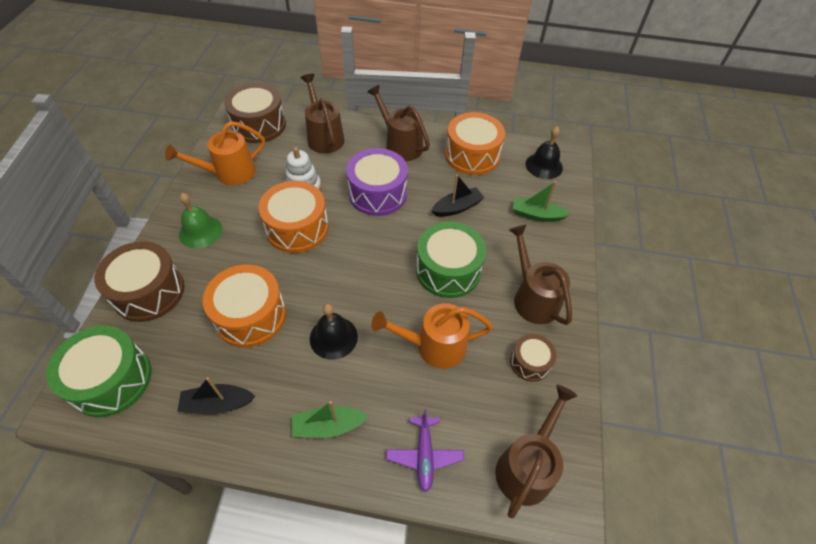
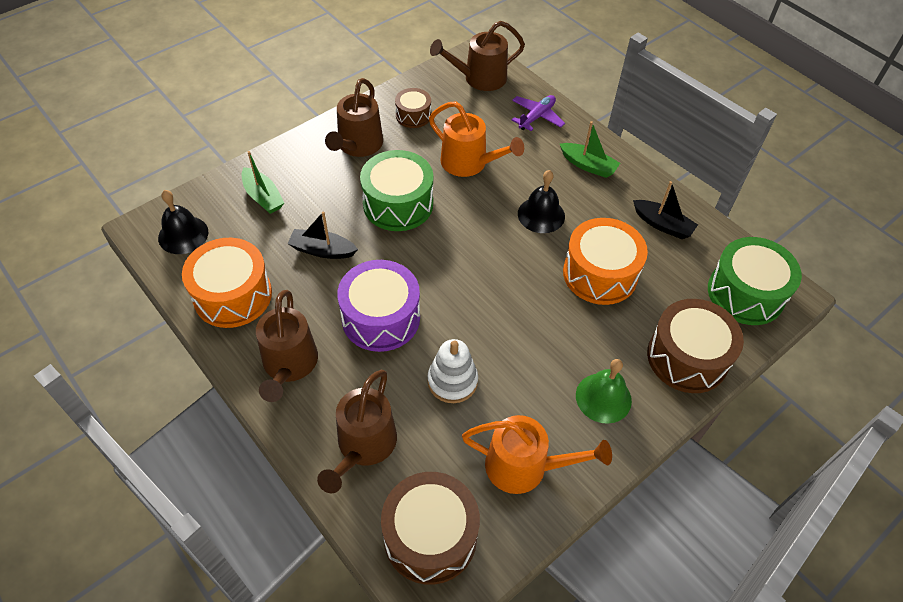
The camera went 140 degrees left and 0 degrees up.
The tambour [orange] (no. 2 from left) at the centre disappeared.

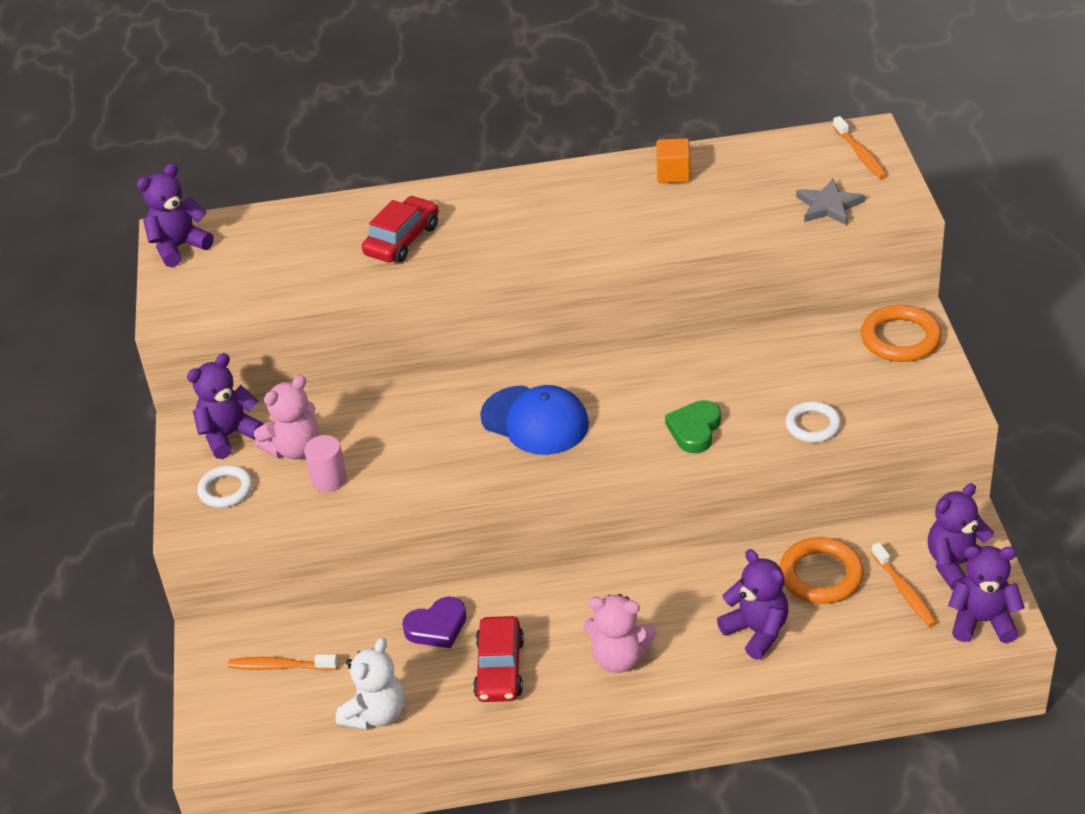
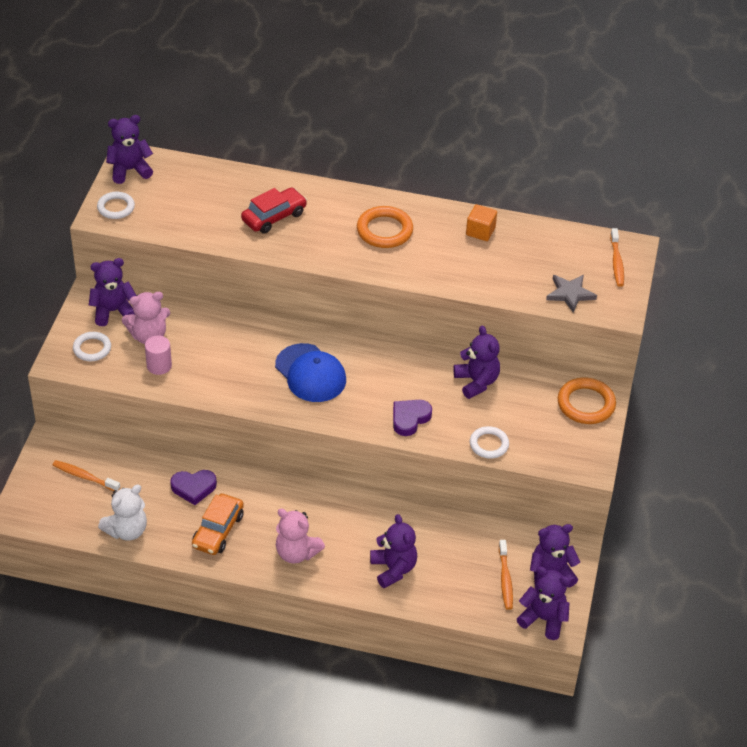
The camera went 15 degrees right and 5 degrees up.
The cœur [vert] at the centre became the cœur [violet] (no. 2 from left) at the centre.
The anneau [orange] (no. 1 from left) moved from the bottom right to the top centre.
The voiture [rouge] (no. 2 from left) at the bottom centre became the voiture [orange] at the bottom left.
The anneau [blanc] (no. 2 from left) at the top left appeared.
The ours en peluche [violet] (no. 4 from left) at the centre appeared.

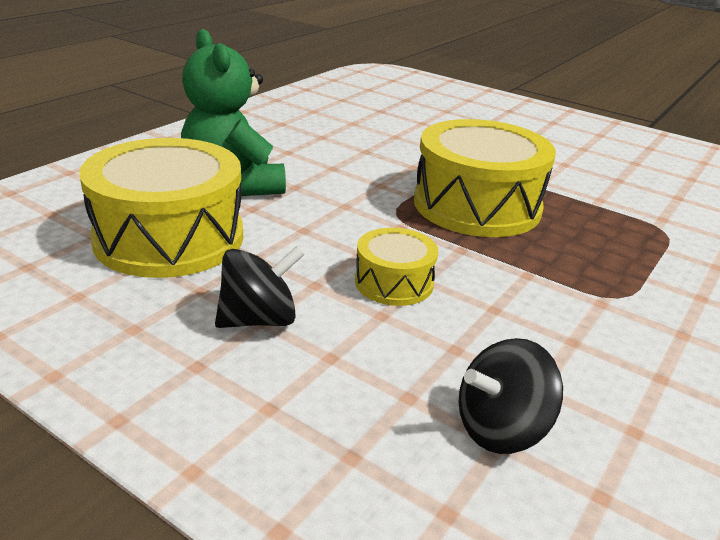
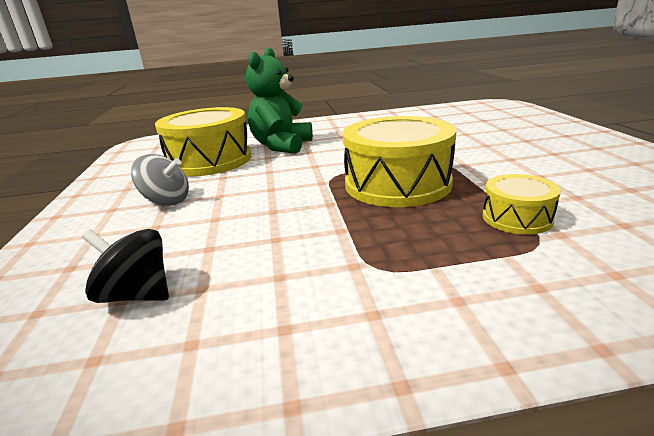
The camera went 50 degrees right and 5 degrees down.
The tambour [jaune] (no. 2 from left in the first image) moved from the centre to the middle right.
The toupie [noir] (no. 1 from left) at the centre became the toupie [gris] at the middle left.

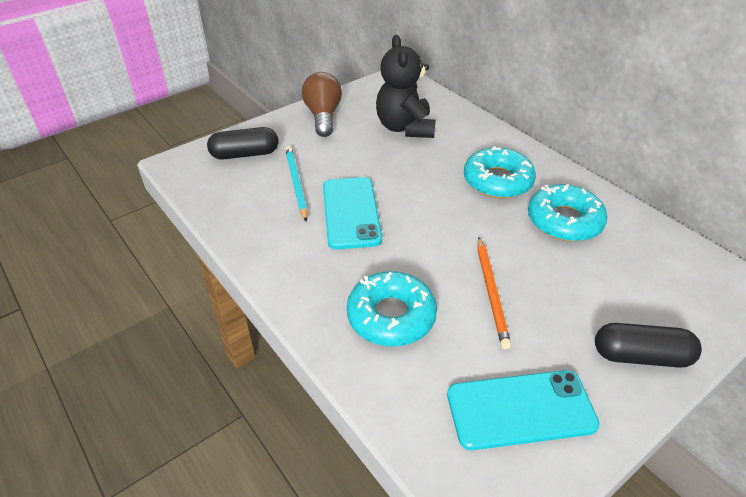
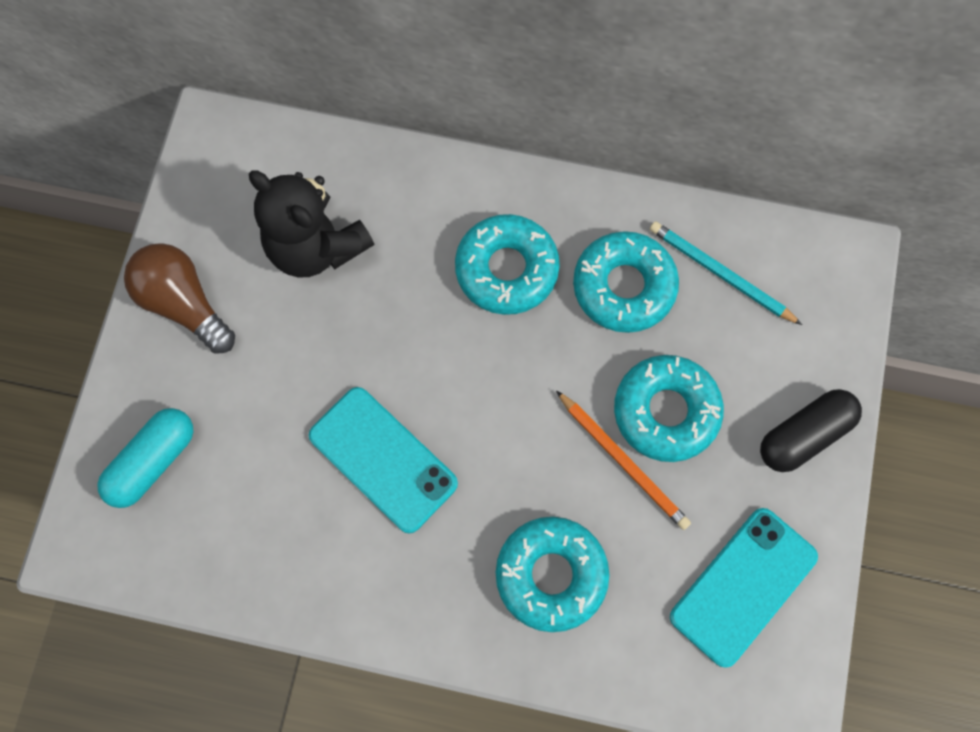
The camera went 40 degrees left and 30 degrees up.
The gélule [noir] (no. 1 from left) at the top left became the gélule [turquoise] at the middle left.
The crayon [turquoise] moved from the centre to the middle right.
The beignet [turquoise] (no. 4 from left) at the middle right appeared.

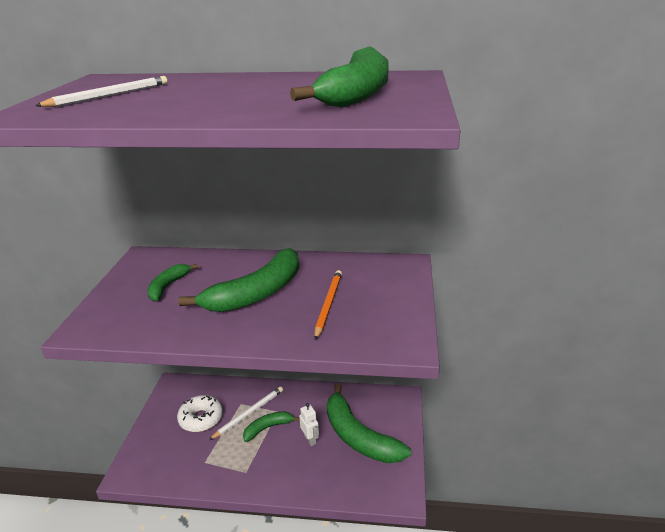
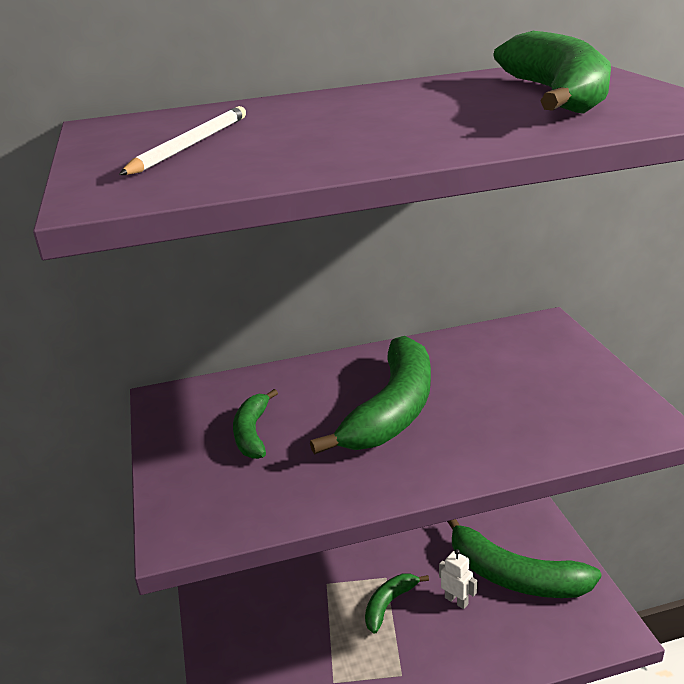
The camera went 20 degrees left and 0 degrees up.
The crayon [orange] at the centre disappeared.
The crayon [blanc] (no. 2 from left) at the bottom centre disappeared.
The beignet [blanc] at the bottom left disappeared.

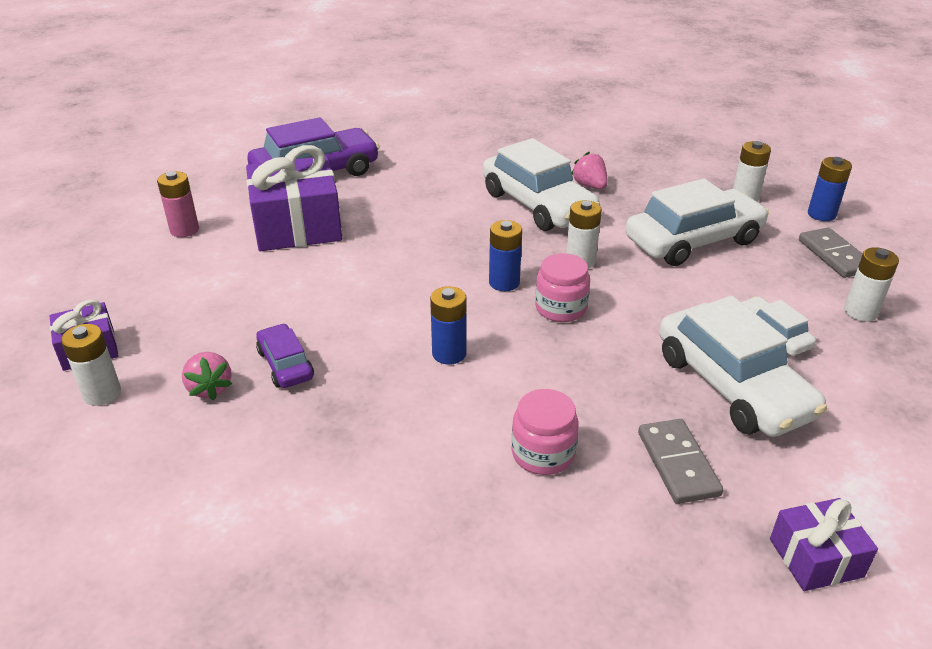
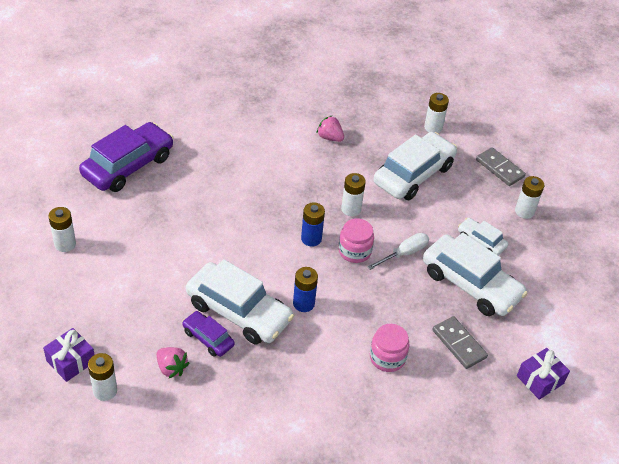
The camera went 25 degrees left and 10 degrees up.
The voiture [blanc] (no. 1 from left) moved from the top centre to the centre.
The cadeau [violet] (no. 2 from left) at the top left disappeared.
The pile [bleu] (no. 3 from left) at the top right disappeared.
The pile [rose] at the top left became the pile [blanc] (no. 1 from left) at the middle left.
The tournevis [blanc] at the centre appeared.

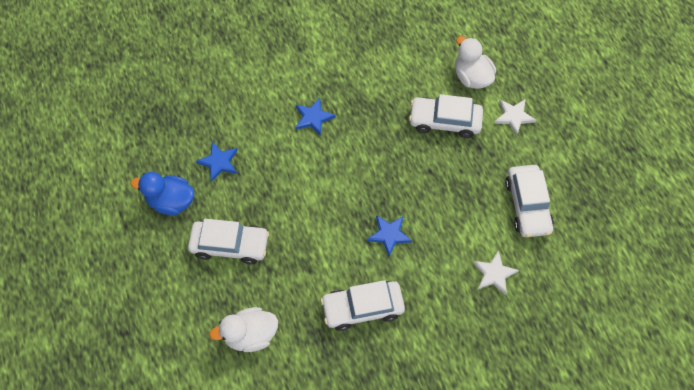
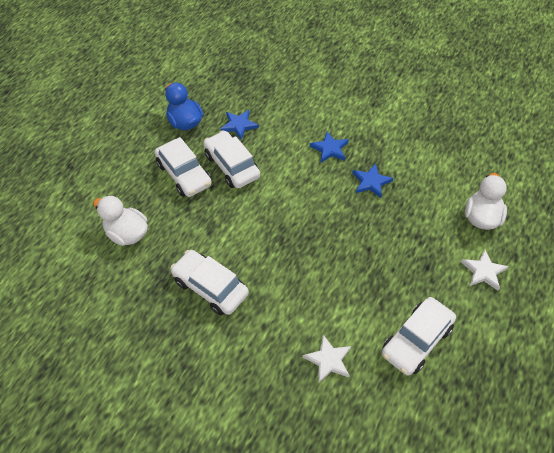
The camera went 50 degrees right and 10 degrees down.
The voiture [blanc] (no. 3 from left) moved from the top centre to the centre.
The étoile [bleu] (no. 3 from left) moved from the centre to the middle right.

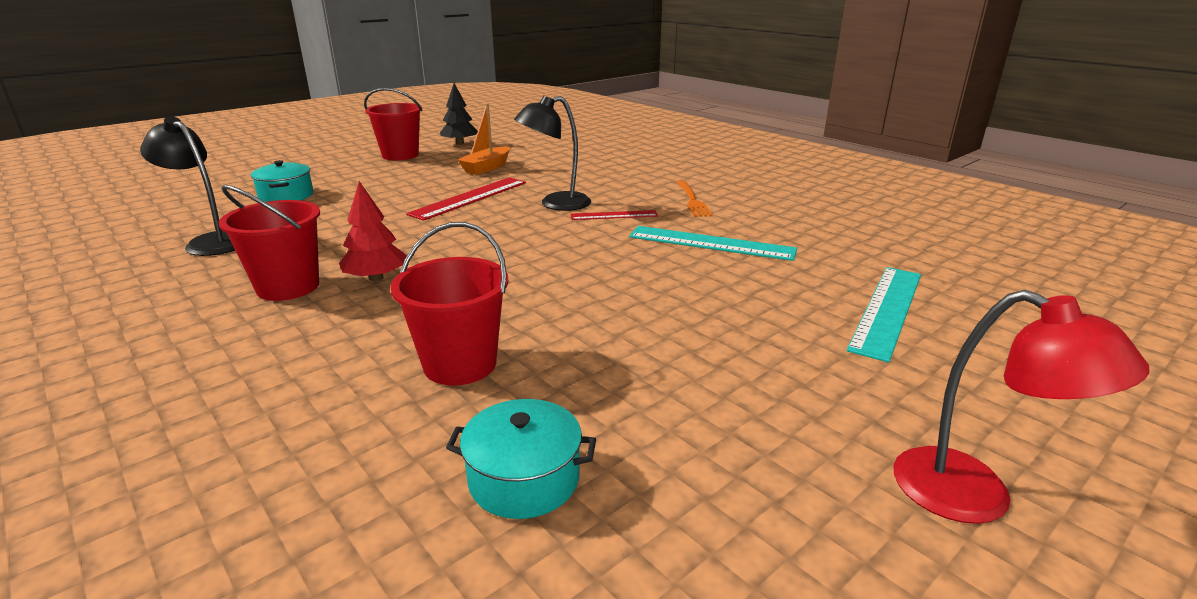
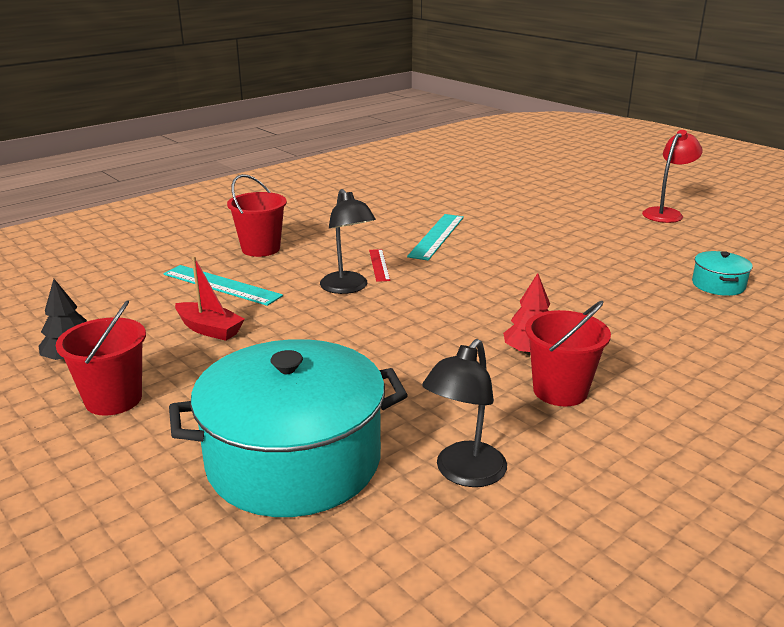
The camera went 90 degrees left and 0 degrees up.
The bateau [orange] at the top centre became the bateau [rouge] at the middle left.
The marmite [turquoise] (no. 1 from left) at the top left changed to 2.35 times the size.
The règle [rouge] (no. 1 from left) at the top centre disappeared.
The fourchette [orange] at the top centre disappeared.
The seau [rouge] (no. 3 from left in the first image) moved from the centre to the middle left.
The règle [turquoise] (no. 2 from left in the first image) moved from the middle right to the middle left.

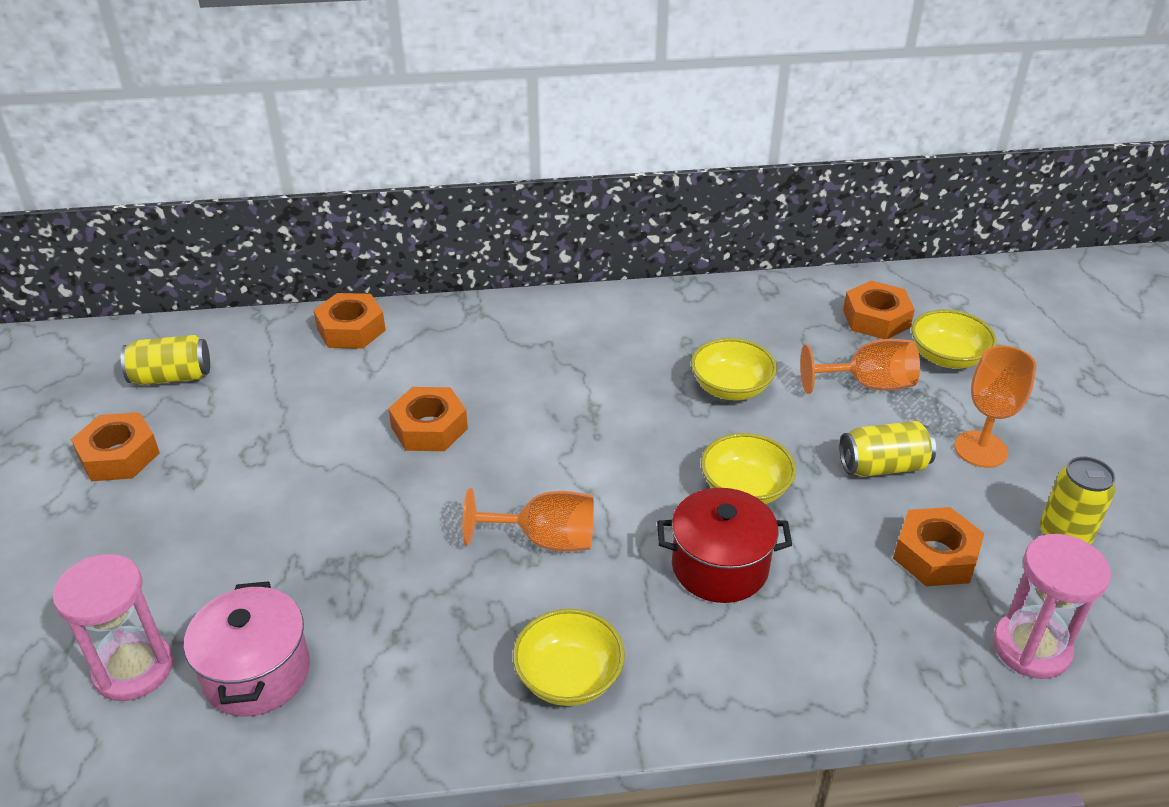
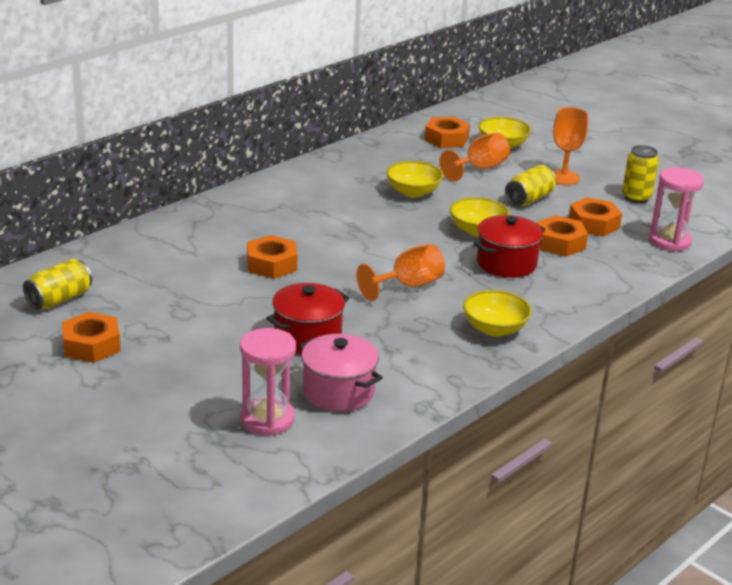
The camera went 40 degrees left and 10 degrees down.
The écrou [orange] (no. 2 from left in the first image) moved from the middle left to the middle right.
The marmite [rouge] (no. 1 from left) at the centre appeared.

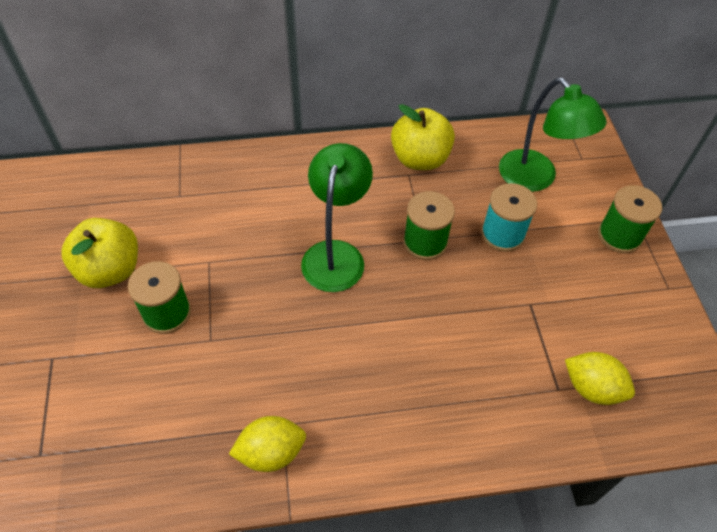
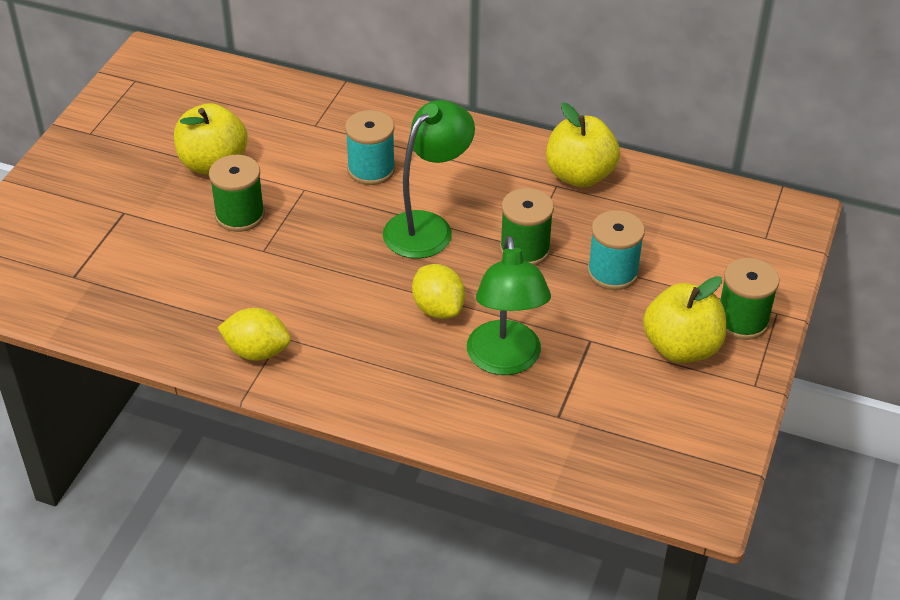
The camera went 30 degrees right and 10 degrees down.
The lampe [vert] (no. 2 from left) moved from the top right to the centre.
The citron [jaune] (no. 2 from left) moved from the bottom right to the centre.
The bobine [turquoise] (no. 1 from left) at the top centre appeared.
The pomme [jaune] (no. 3 from left) at the middle right appeared.

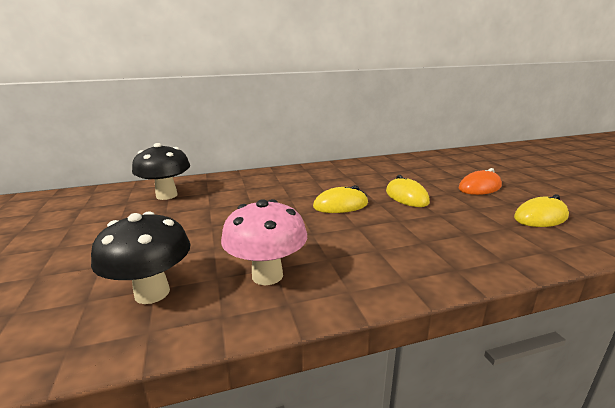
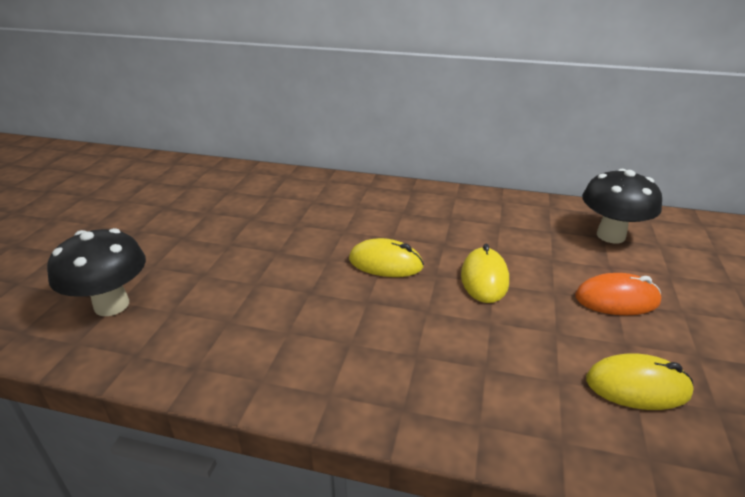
The camera went 30 degrees right and 10 degrees up.
The champignon [noir] (no. 2 from left) moved from the middle left to the middle right.
The champignon [rose] at the centre disappeared.

